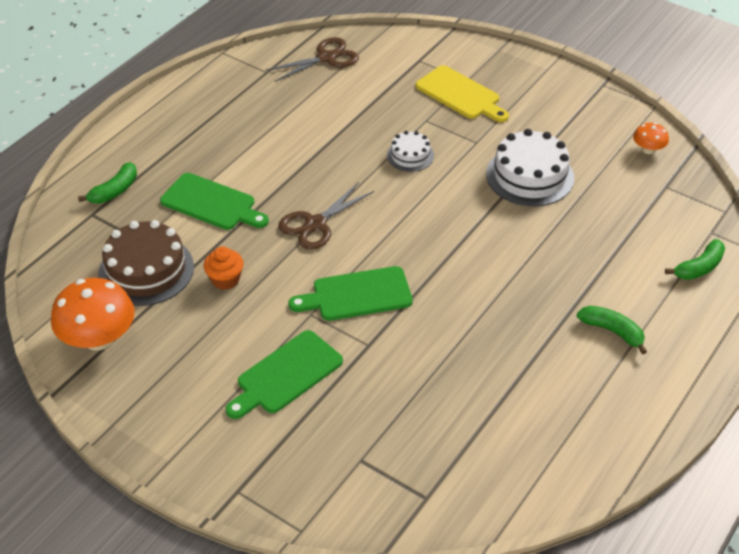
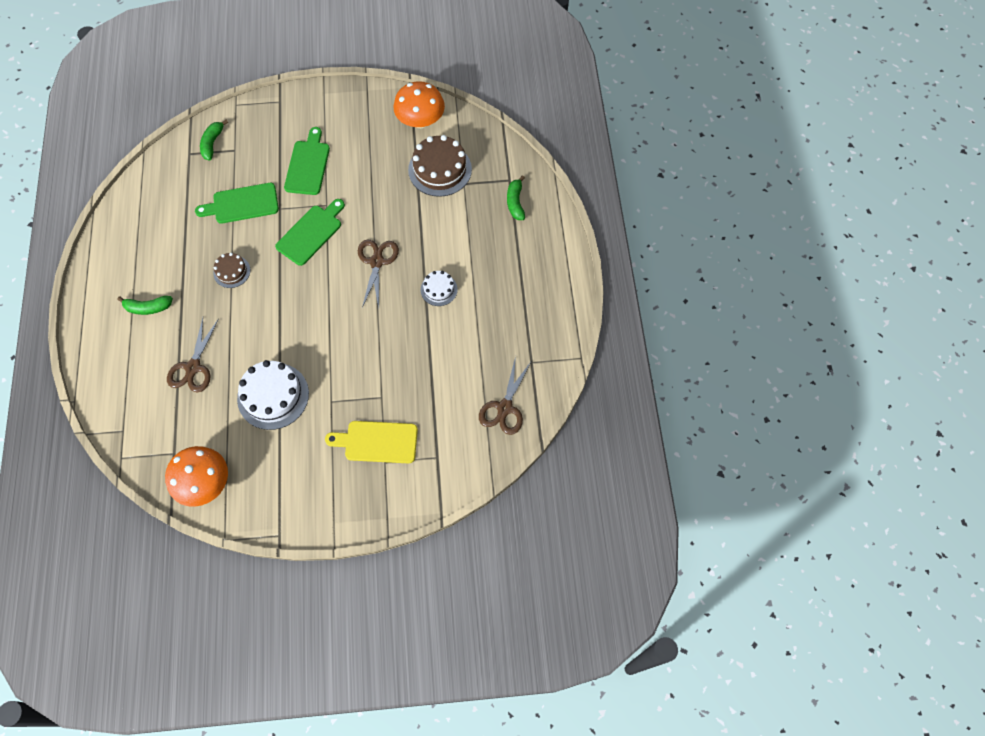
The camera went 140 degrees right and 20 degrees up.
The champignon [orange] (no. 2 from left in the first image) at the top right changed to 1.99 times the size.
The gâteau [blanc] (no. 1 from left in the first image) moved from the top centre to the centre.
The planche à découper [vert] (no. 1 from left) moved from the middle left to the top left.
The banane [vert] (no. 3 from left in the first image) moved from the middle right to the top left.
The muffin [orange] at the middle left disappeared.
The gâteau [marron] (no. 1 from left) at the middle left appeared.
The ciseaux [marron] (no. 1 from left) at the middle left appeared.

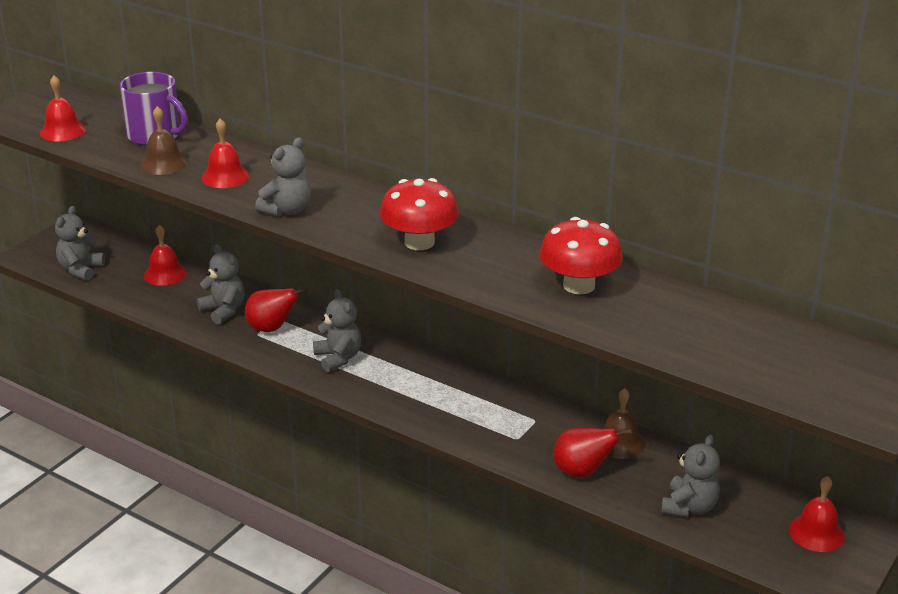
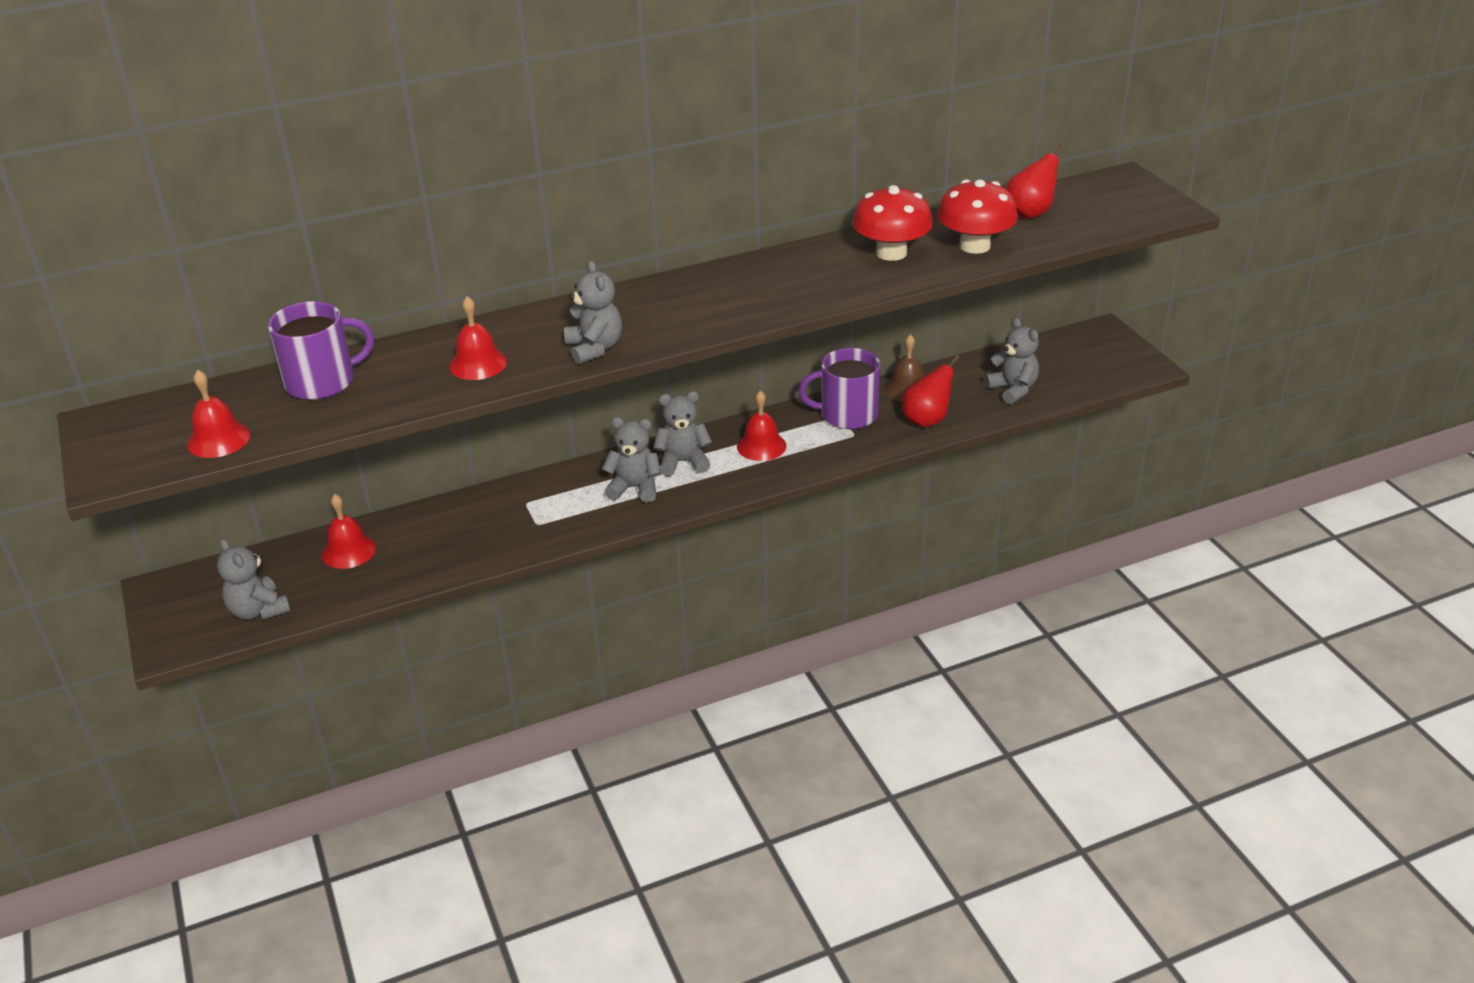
The camera went 55 degrees left and 5 degrees up.
The cloche [marron] (no. 1 from left) at the top left disappeared.
The champignon [rouge] (no. 1 from left in the first image) moved from the centre to the top centre.
The ours en peluche [gris] (no. 2 from left in the first image) moved from the middle left to the centre.
The poire [rouge] (no. 1 from left in the first image) moved from the middle left to the top right.
The cloche [rouge] (no. 4 from left) moved from the bottom right to the centre.
The tasse [violet] (no. 2 from left) at the centre appeared.

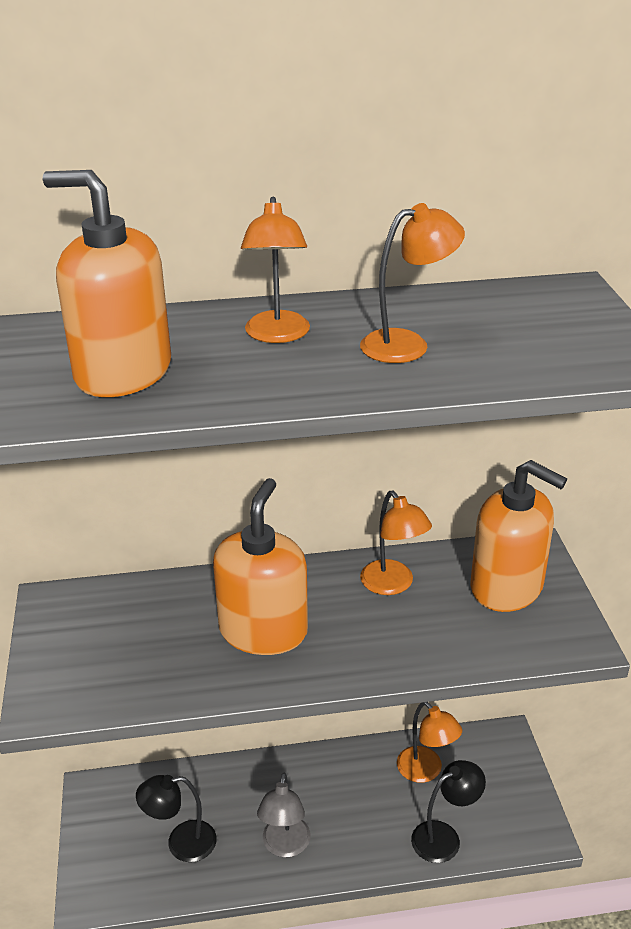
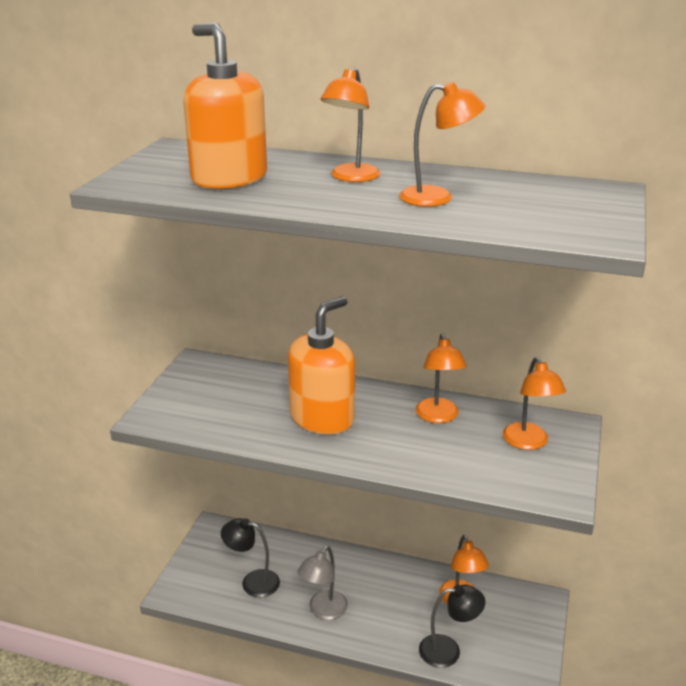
The camera went 25 degrees right and 5 degrees down.
The distributeur de savon [orange] (no. 3 from left) at the middle right was replaced by the lampe [orange] (no. 5 from left) at the middle right.

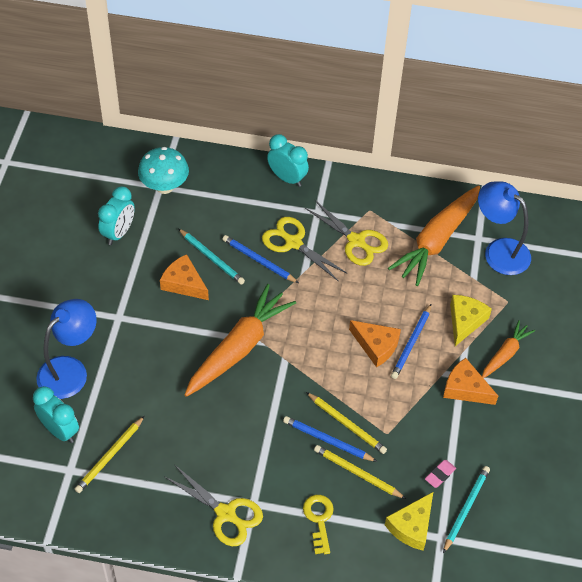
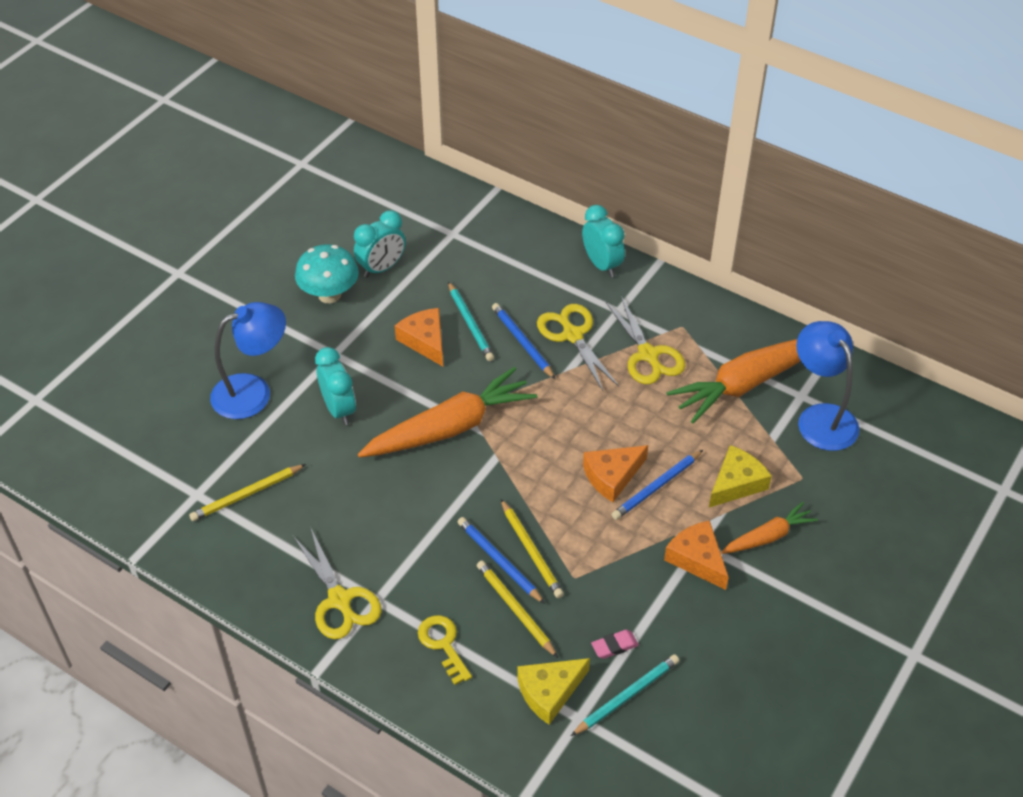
The camera went 25 degrees right and 5 degrees down.
The champignon [turquoise] moved from the top left to the middle left.
The fromage [orange] (no. 2 from left) at the centre turned 90 degrees clockwise.
The réveil [turquoise] (no. 1 from left) moved from the bottom left to the middle left.
The clé [jaune] at the bottom centre turned 45 degrees counterclockwise.

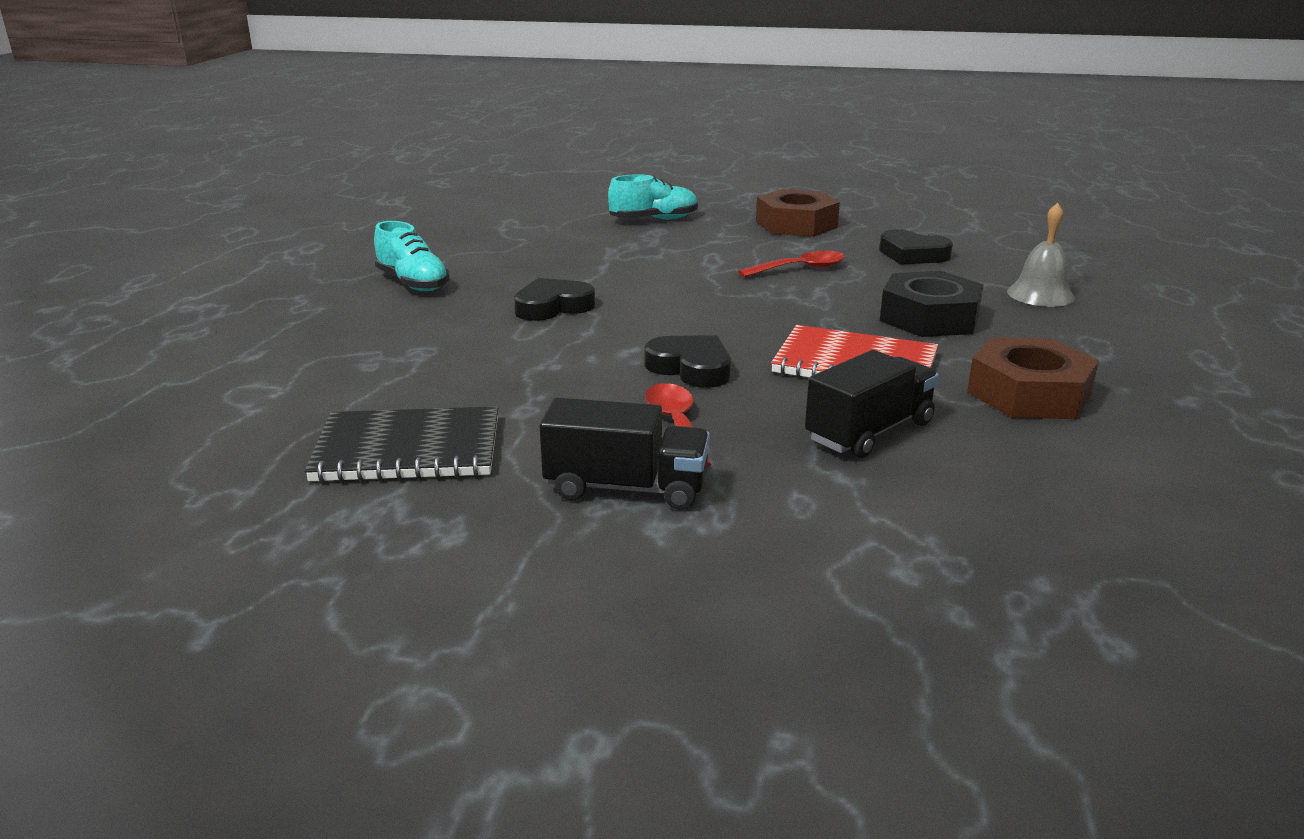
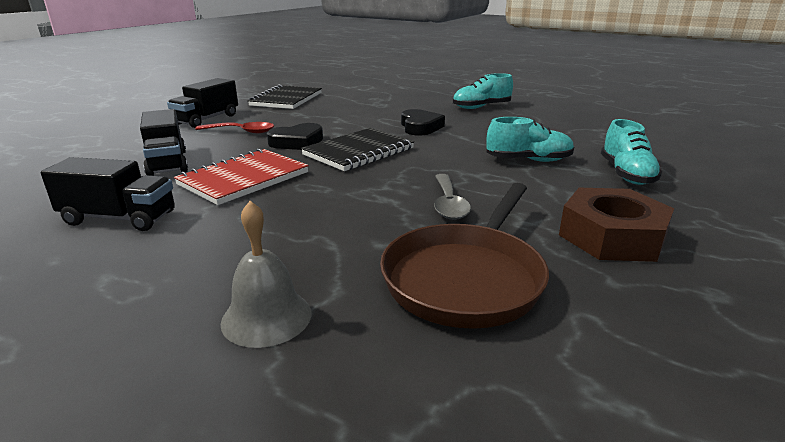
The camera went 110 degrees right and 0 degrees up.
The cœur [noir] (no. 3 from left) at the top right was replaced by the poêle [marron] at the centre.
The cuillère [rouge] (no. 2 from left) at the top centre became the cuillère [gris] at the centre.
The écrou [noir] at the middle right disappeared.
The écrou [marron] (no. 2 from left) at the middle right was replaced by the camion [noir] (no. 1 from left) at the middle left.
The chaussure [turquoise] (no. 2 from left) at the top right appeared.
The carnet [noir] (no. 2 from left) at the centre appeared.

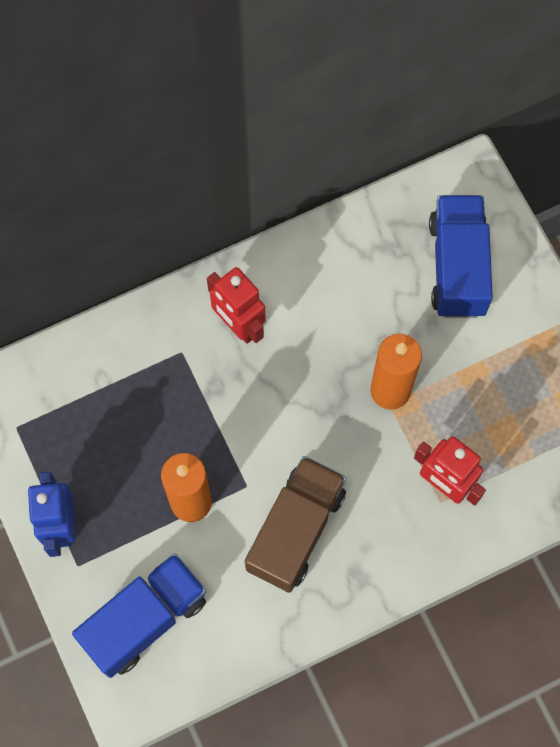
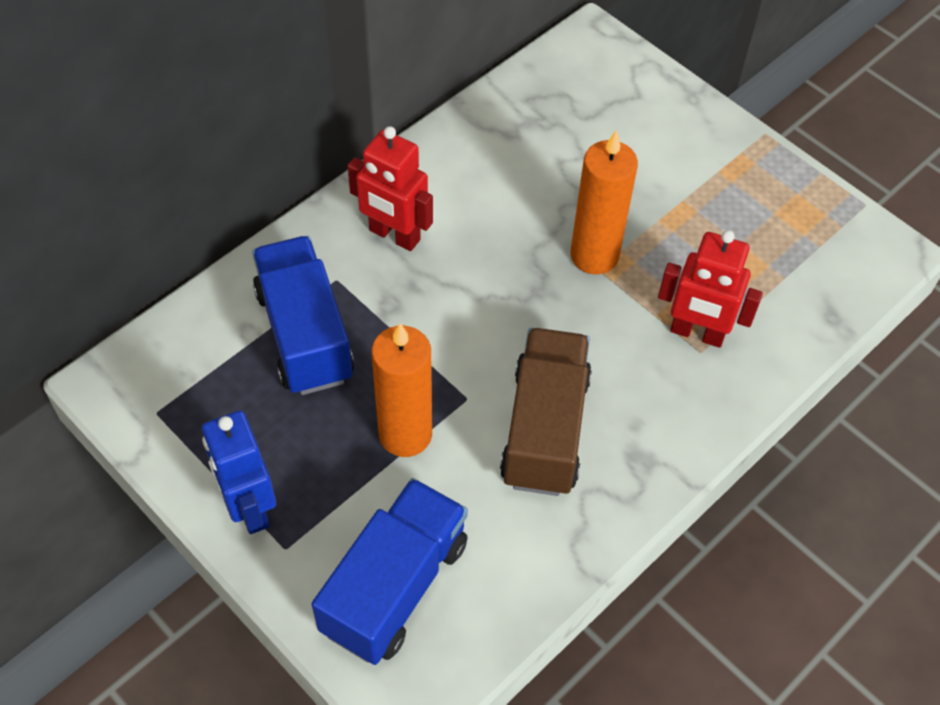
The camera went 20 degrees left and 15 degrees down.
The camion [bleu] (no. 2 from left in the first image) moved from the middle right to the middle left.

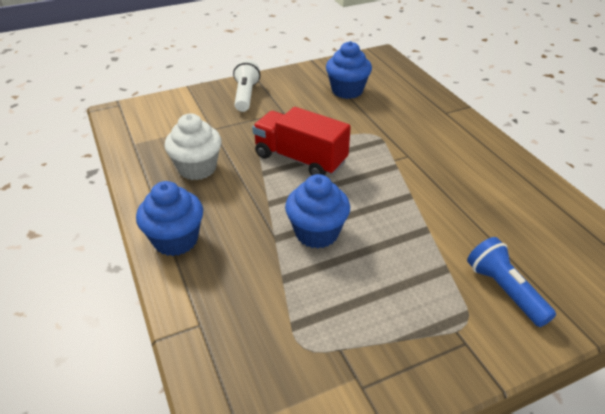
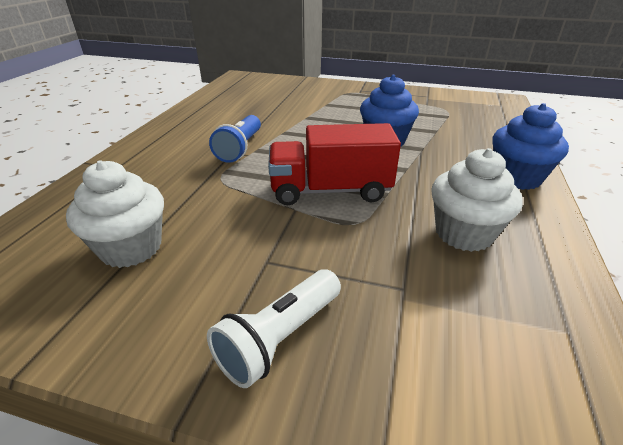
The camera went 140 degrees left and 5 degrees down.
The muffin [bleu] (no. 3 from left) at the top centre became the muffin [blanc] (no. 1 from left) at the middle left.
The camion [rouge] at the centre turned 105 degrees clockwise.
The lampe de poche [bleu] moved from the bottom right to the top centre.

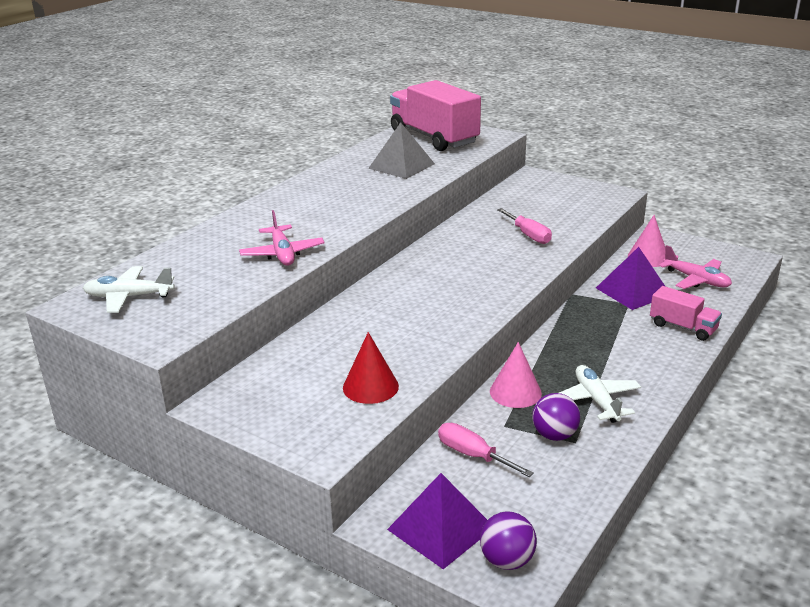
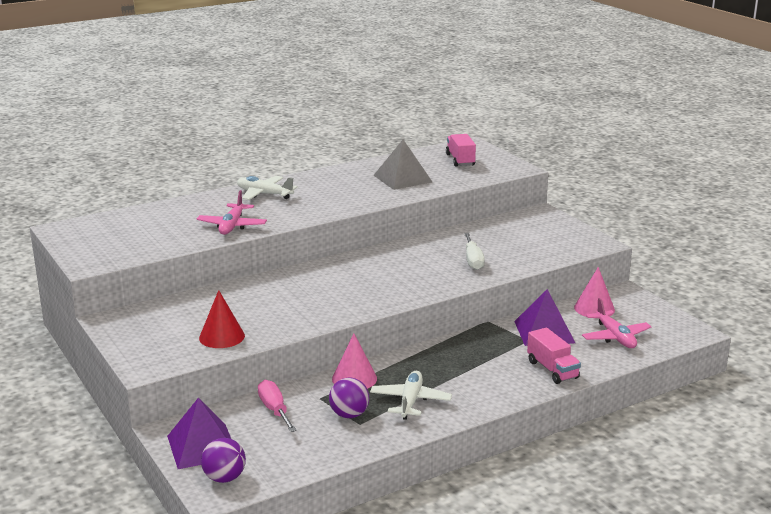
The camera went 25 degrees right and 5 degrees down.
The camion [rose] (no. 1 from left) at the top centre changed to 0.51 times the size.
The tournevis [rose] (no. 2 from left) at the centre became the tournevis [blanc] at the centre.
The avion [blanc] (no. 1 from left) moved from the middle left to the centre.

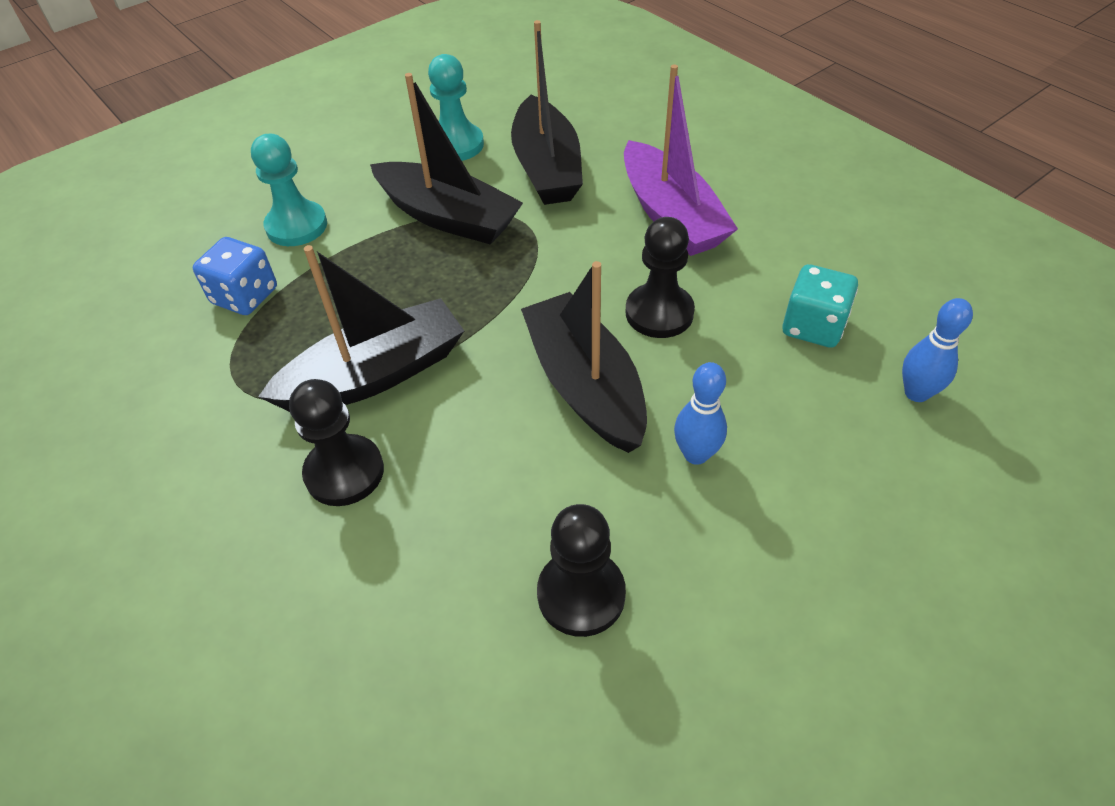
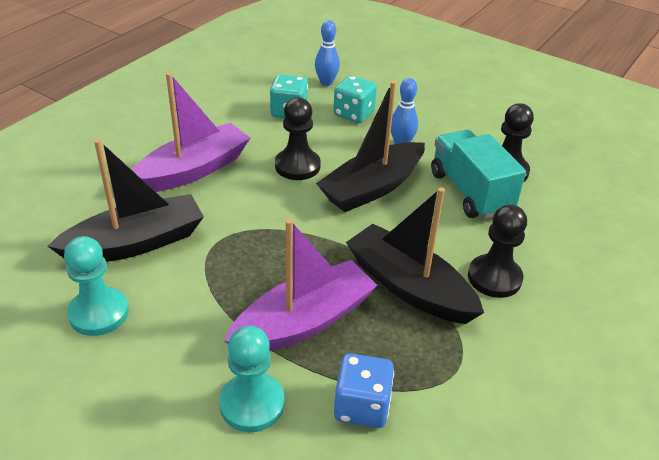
The camera went 110 degrees left and 10 degrees down.
The bateau [noir] (no. 2 from left) at the top centre disappeared.
The dé [turquoise] (no. 2 from left) at the top centre appeared.
The camion [turquoise] at the middle right appeared.
The bateau [violet] (no. 2 from left) at the centre appeared.

